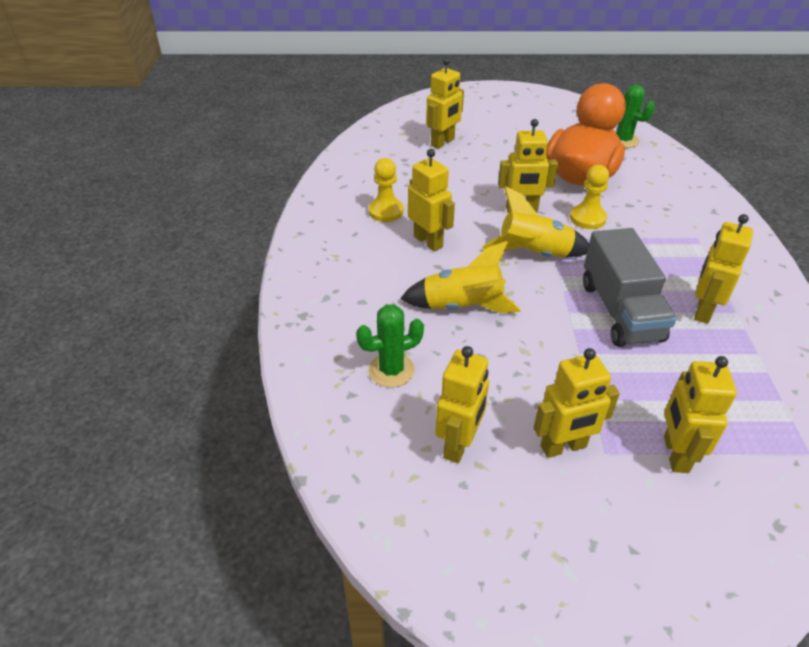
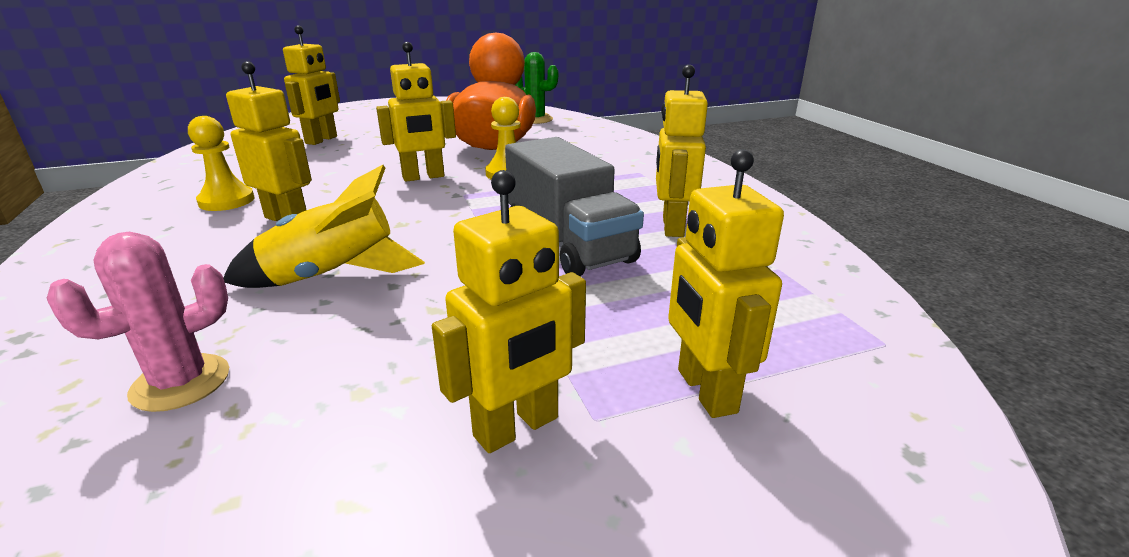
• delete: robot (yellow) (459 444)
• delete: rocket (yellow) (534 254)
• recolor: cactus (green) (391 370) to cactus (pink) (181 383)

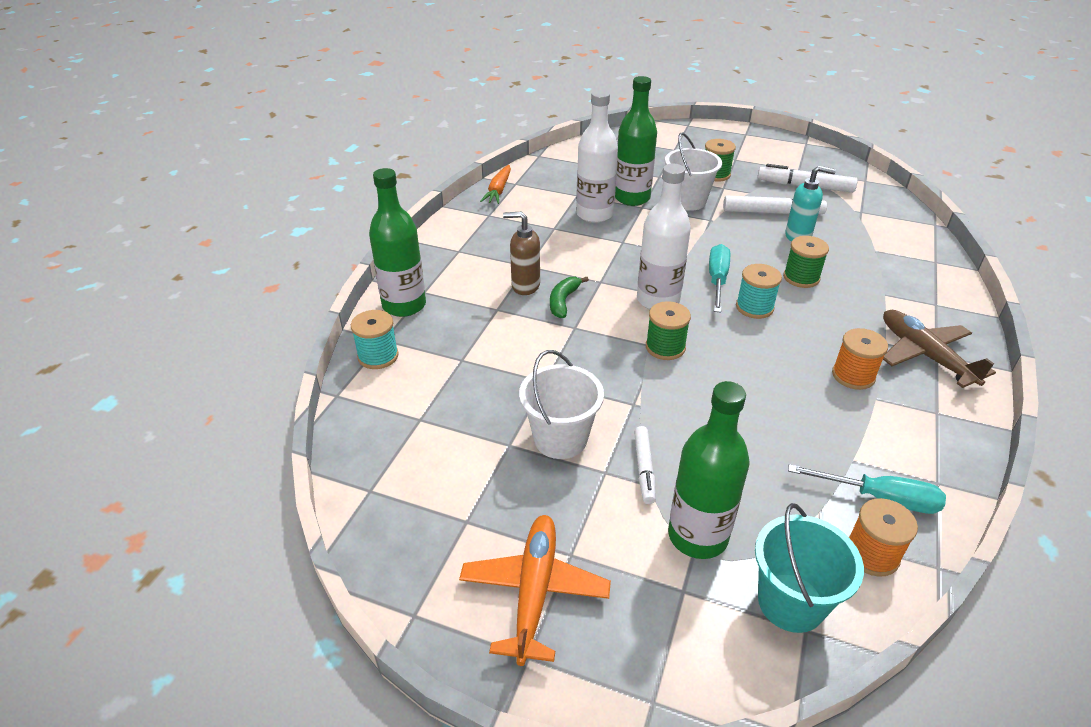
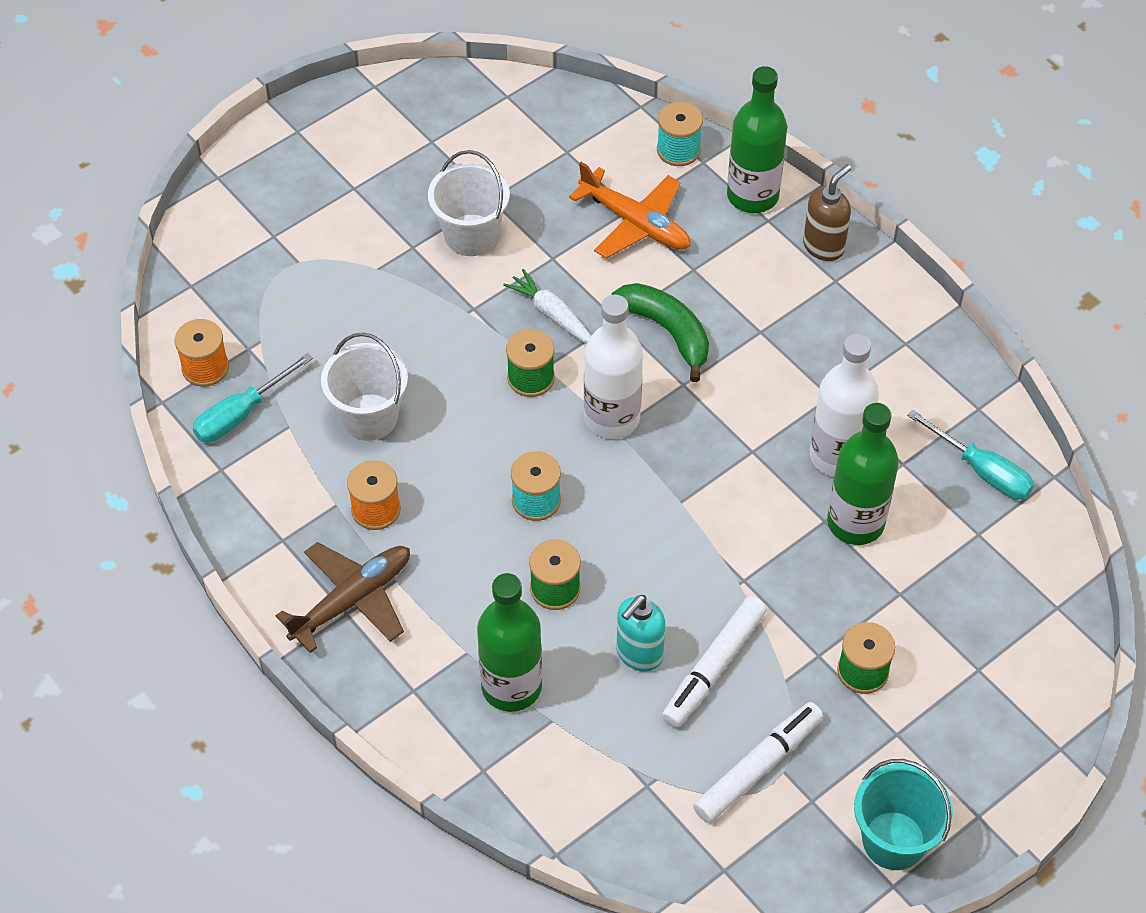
• delete: carrot (orange) (498 190)
• delete: marker (white) (644 468)
• insert: carrot (white) (552 315)
• move: plane (orange) (534 592) to (634 223)
• move: soap dispenser (brown) (525 286) to (824 247)
• move: bucket (white) (687 201) to (369 417)
• move: bottle (green) (697 536) to (511 686)
• move: screwdriver (turquoise) (717 280) to (982 470)
• move: bucket (turquoise) (790 602) to (894 840)
• rotate: plane (brown) (925 355) = (352 600) 45 degrees counterclockwise
• resize: banana (green) (563 301) = (668 331) x1.54

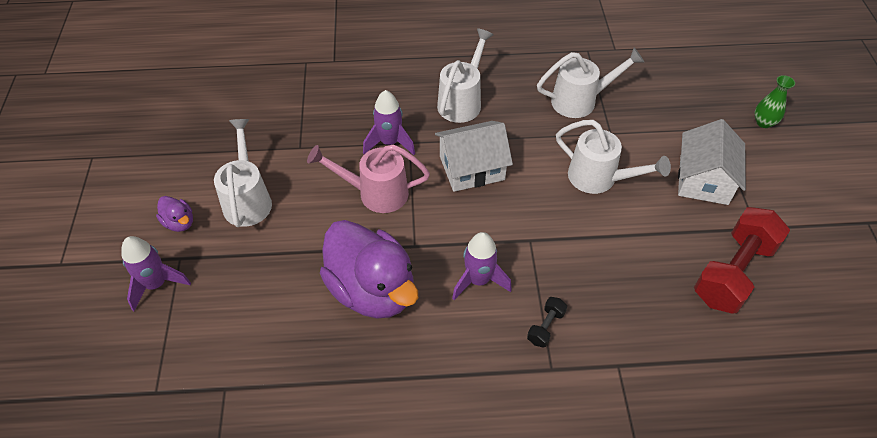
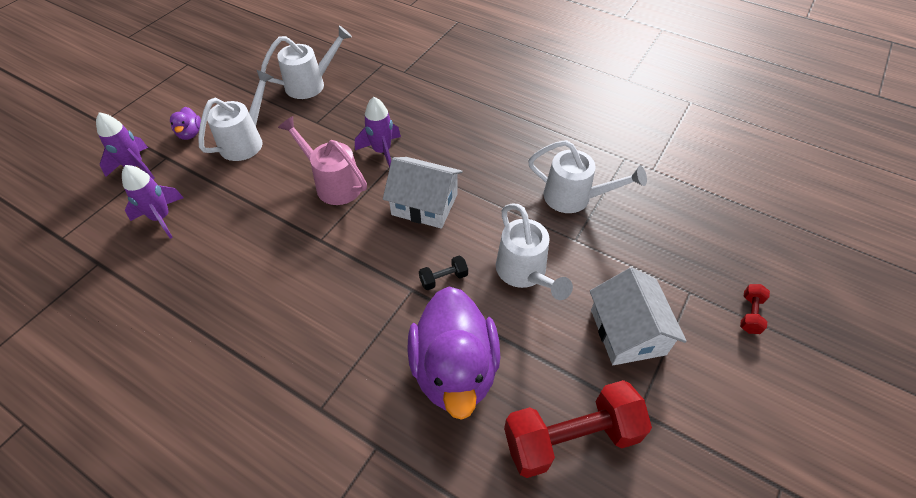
• move: duck (purple) (372 290) to (454 370)
• move: watering can (white) (462 101) to (311 84)
• move: rocket (purple) (478 280) to (161 218)
• move: dumbbell (black) (545 327) to (443 278)
• replace: vase (green) (764 122) to dumbbell (red) (750 314)
• rotate: house (white) (703 179) = (627 332) 60 degrees counterclockwise

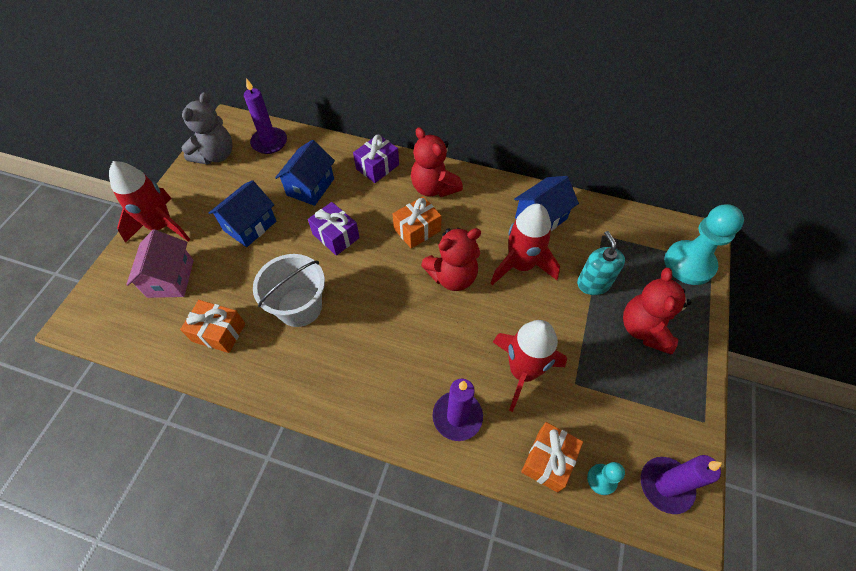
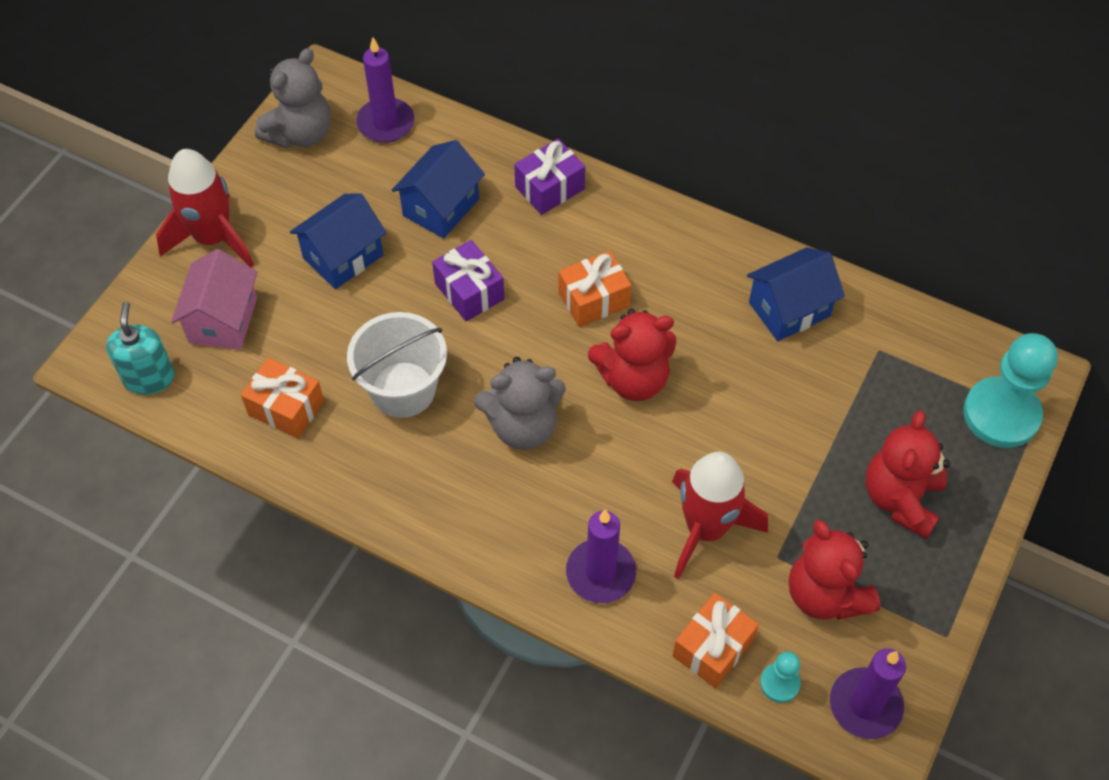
• delete: rocket (red) (521 265)
• insert: teddy bear (grey) (523 426)
• move: teddy bear (red) (434 188) to (825 594)
• move: soap dispenser (turquoise) (593 283) to (149 377)

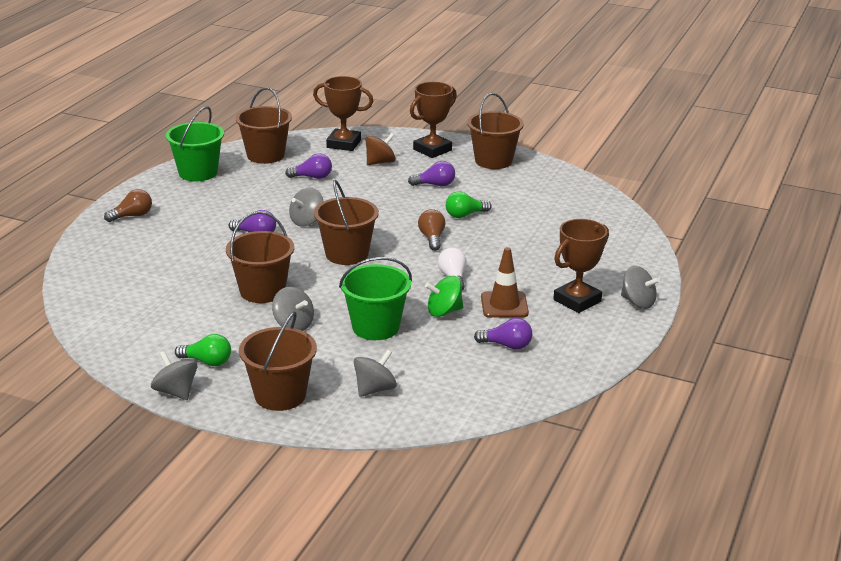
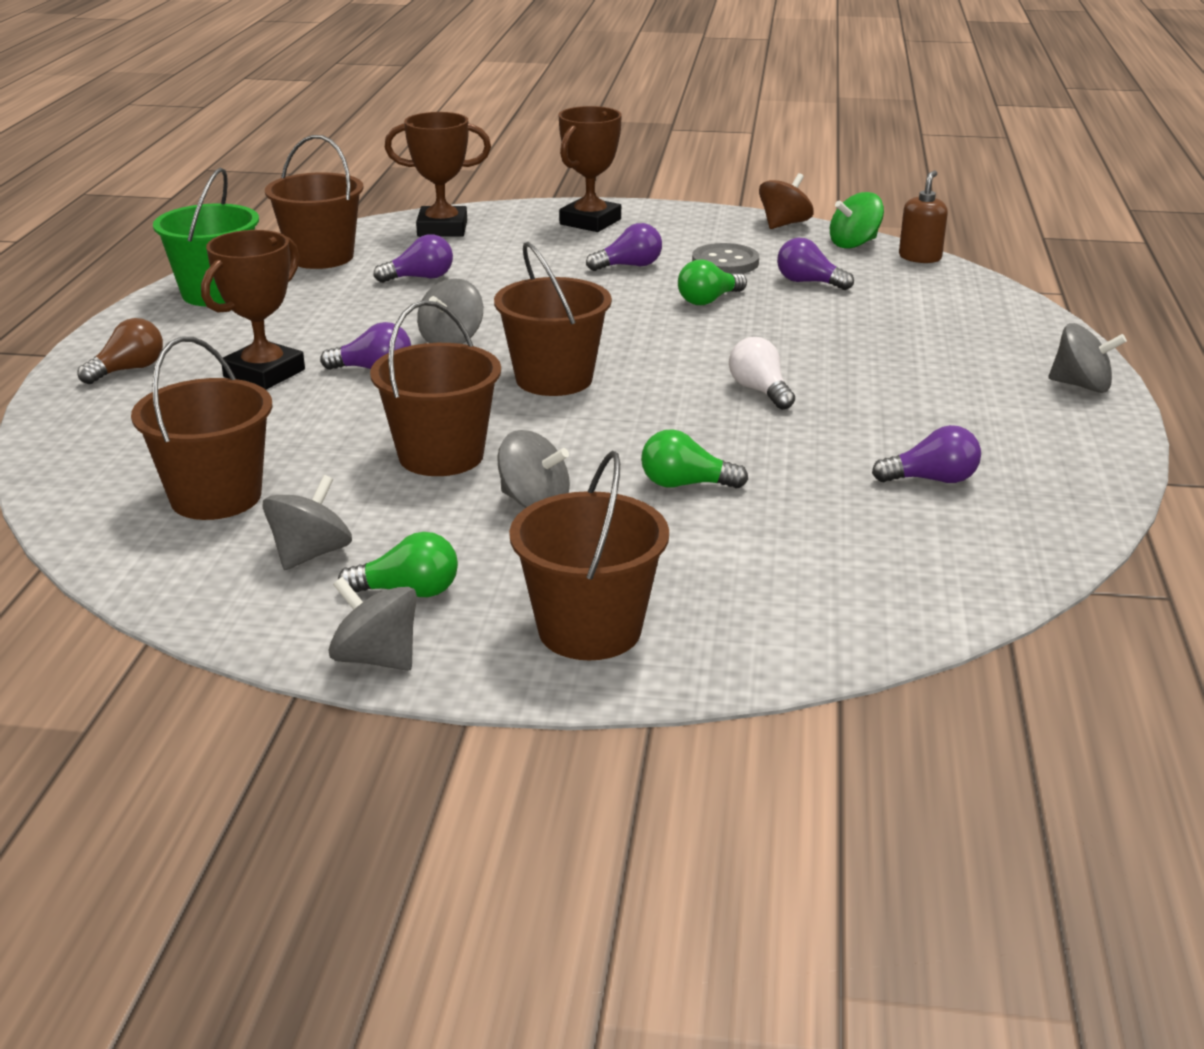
• delete: light bulb (brown) (432 238)
• delete: traffic cone (brown) (504 305)
• insert: button (grey) (725 262)
• insert: light bulb (purple) (808 282)
• insert: soap dispenser (brown) (920 257)
• move: spinning top (grey) (375 389) to (310 554)
• move: spinning top (brown) (380 162) to (784 224)
• move: spinning top (green) (444 311) to (854 244)
• move: bucket (brown) (493 161) to (216 497)
• move: trophy (brown) (577 300) to (264 373)
• replace: bucket (green) (375 327) to light bulb (green) (685 484)

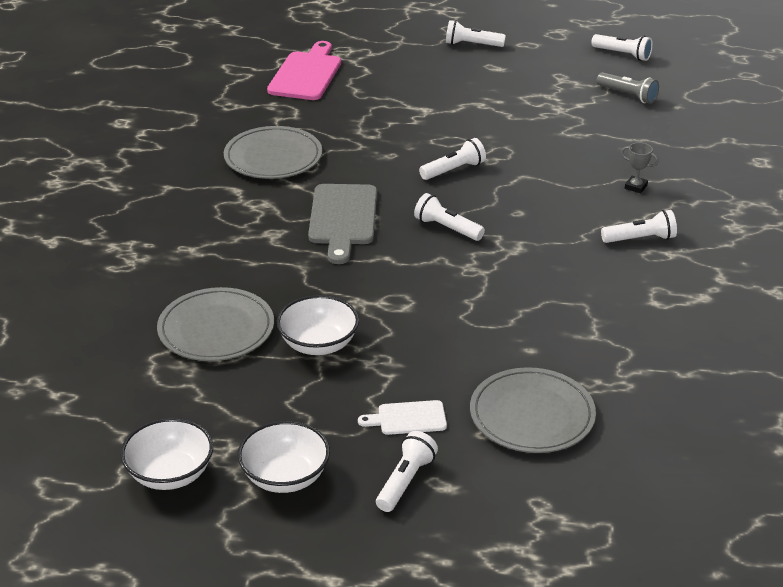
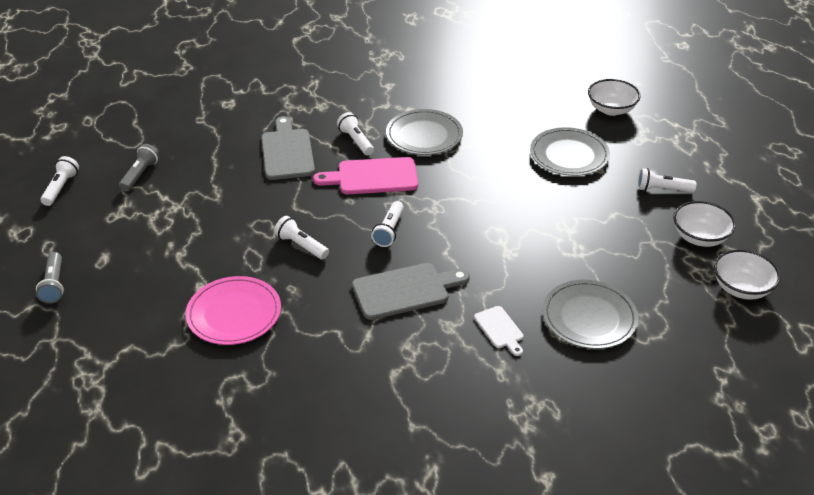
• insert: plate (pink) (234 313)
• move: plate (grey) (273 157) to (424 135)
• move: cutting board (pink) (306 74) to (372 177)
• move: bowl (white) (318 344) to (611 109)
• move: cutting board (white) (408 418) to (500 329)
• replace: trophy (grey) (636 187) to cutting board (grey) (287 152)
• recolor: flashlight (white) (472 44) to flashlight (grey) (54 285)

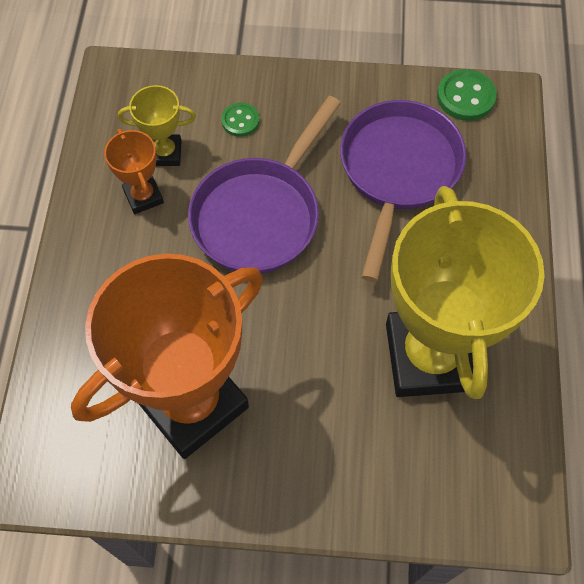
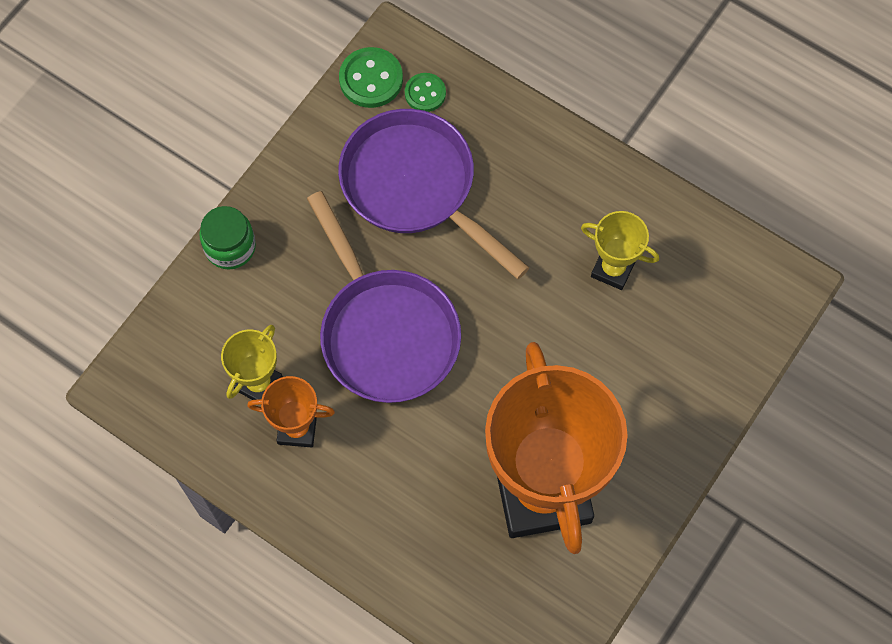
• insert: jar (green) (230 247)
• move: button (green) (240 121) to (425 93)
• resize: trophy (yellow) (430 356) = (613 269) x0.43

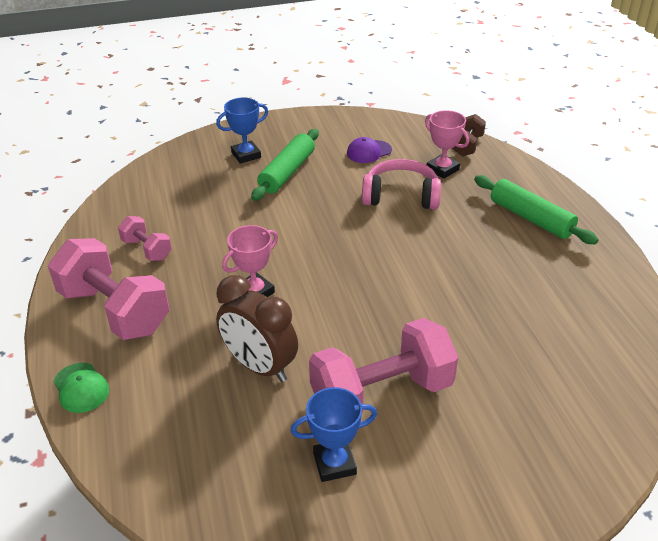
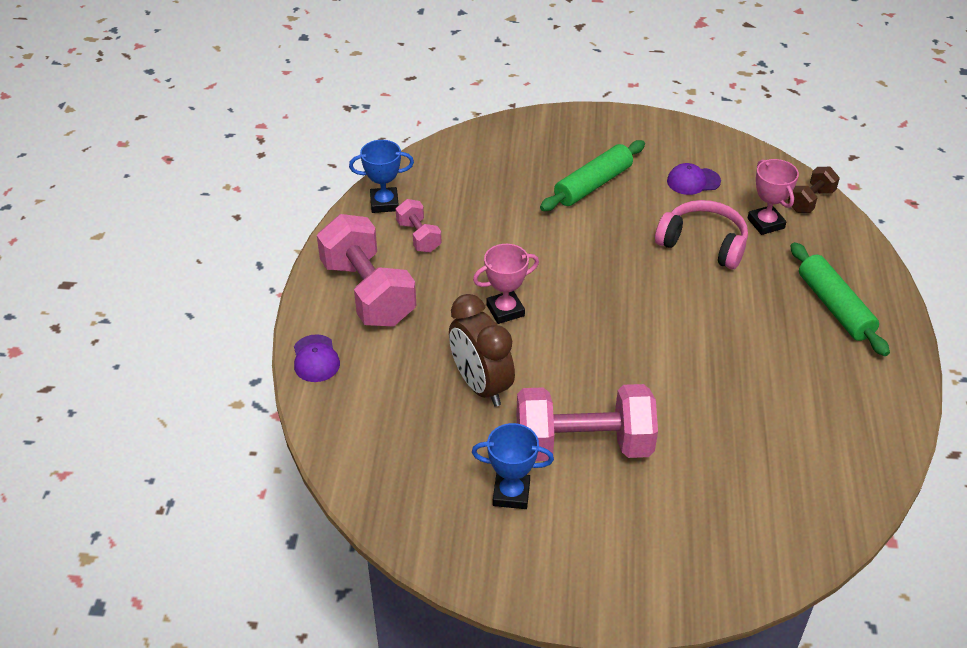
• move: trophy (blue) (246 155) to (384 203)
• recolor: cap (green) (81 388) to cap (purple) (316 359)

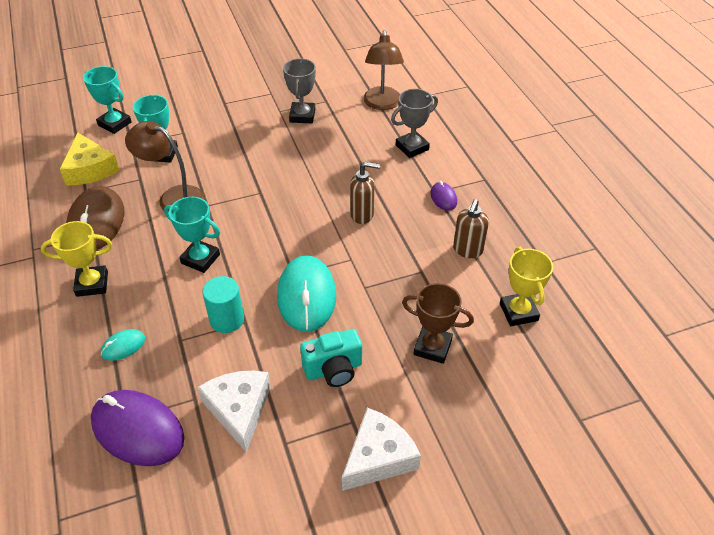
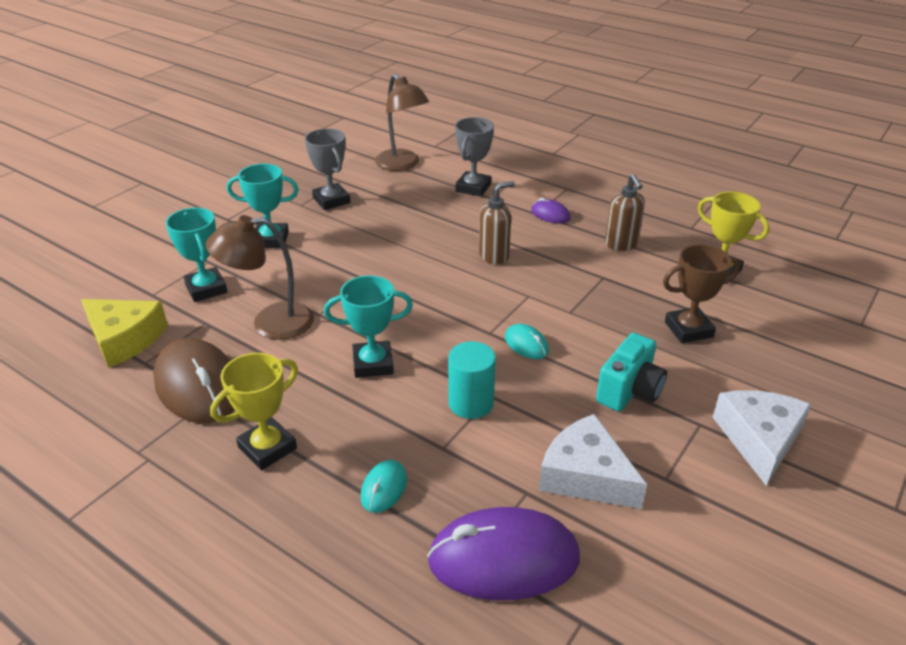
• move: trophy (turquoise) (114 124) to (271 240)
• resize: mouse (turquoise) (307 296) = (526 344) x0.47

